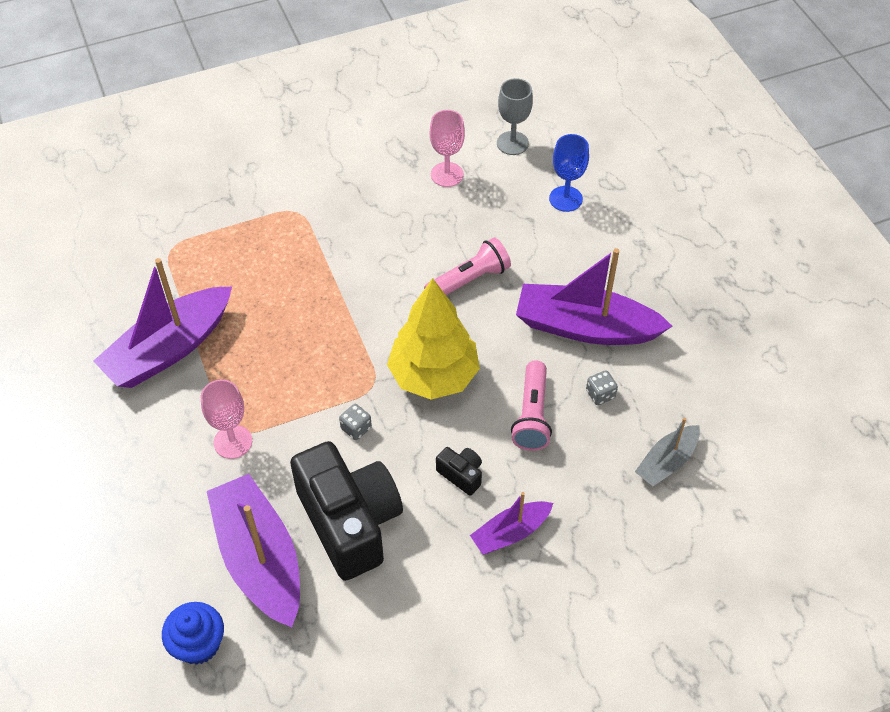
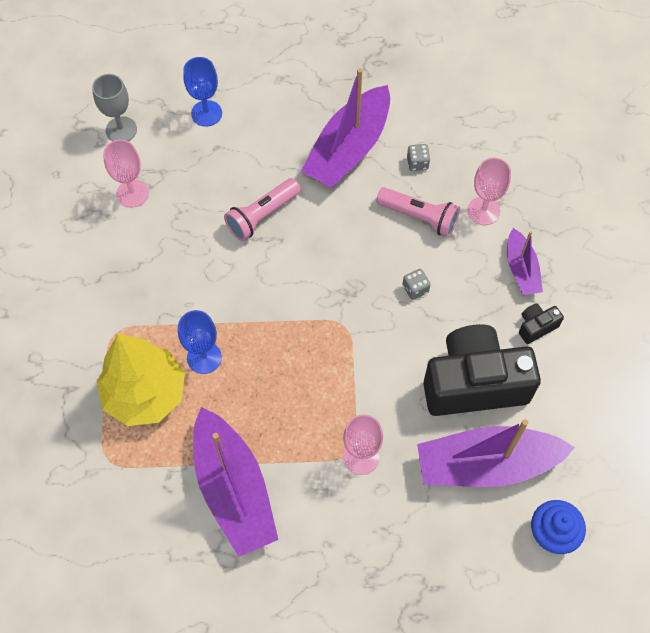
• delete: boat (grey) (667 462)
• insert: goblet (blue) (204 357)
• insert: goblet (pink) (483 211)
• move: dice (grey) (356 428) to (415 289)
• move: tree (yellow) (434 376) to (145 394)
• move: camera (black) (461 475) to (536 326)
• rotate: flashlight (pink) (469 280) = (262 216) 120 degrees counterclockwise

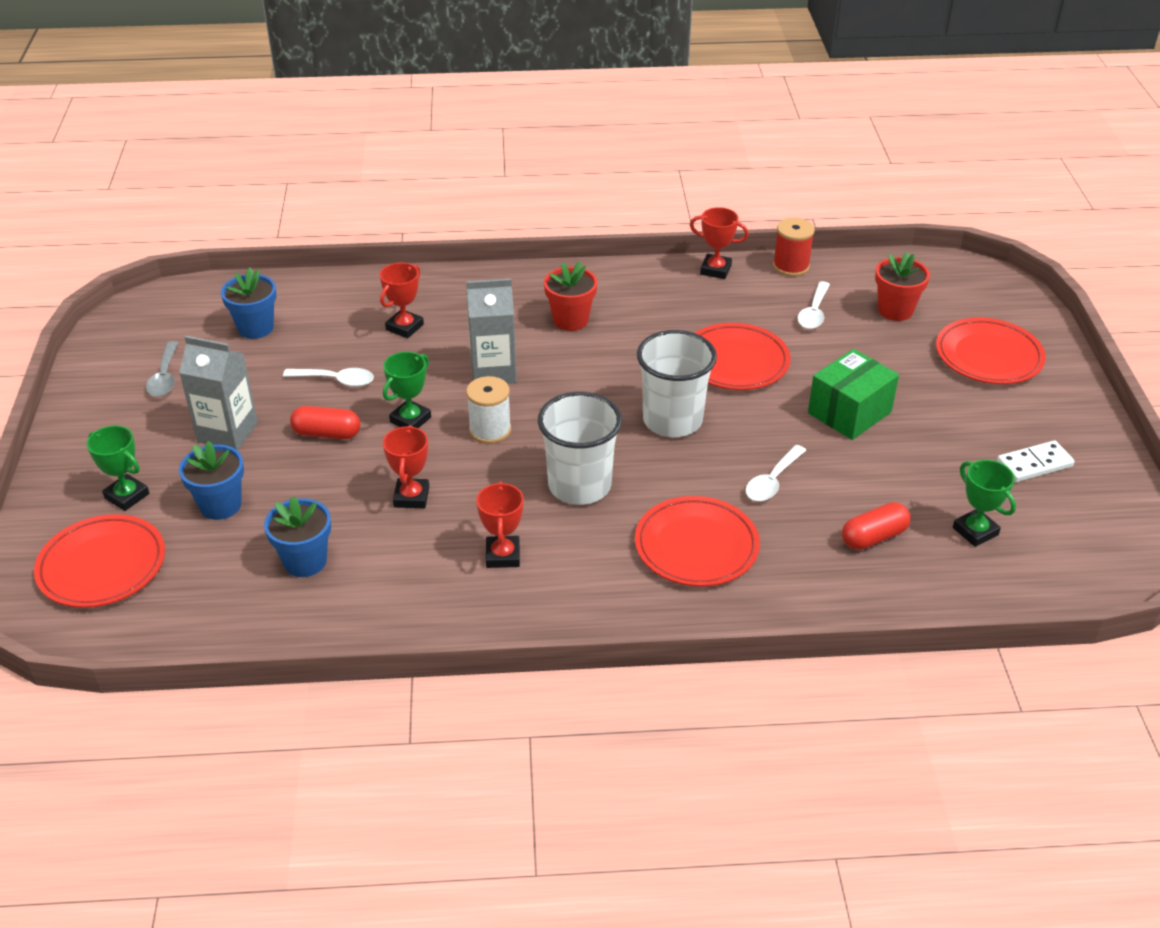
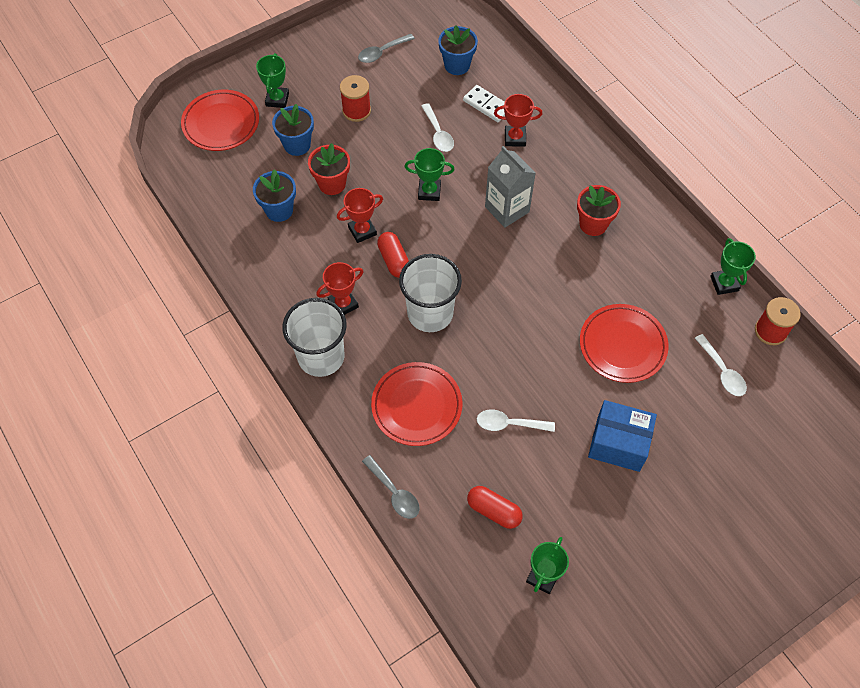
• delete: spool (white) (490 430)
• delete: plate (red) (988 356)
• insert: spoon (grey) (394 492)
• move: capsule (red) (327 433) to (394 260)
• move: cup (white) (672 420) to (321 357)
• move: flower pot (red) (895 310) to (332 184)
• move: domino (white) (1034 464) to (487 105)
• replace: carton (grey) (227 432) to spool (red) (356 111)
• recolor: trophy (red) (715 270) to trophy (green) (724 283)
• recolor: box (green) (849 412) to box (blue) (618 443)
• rotate: spoon (white) (814 312) = (722 371) 105 degrees counterclockwise

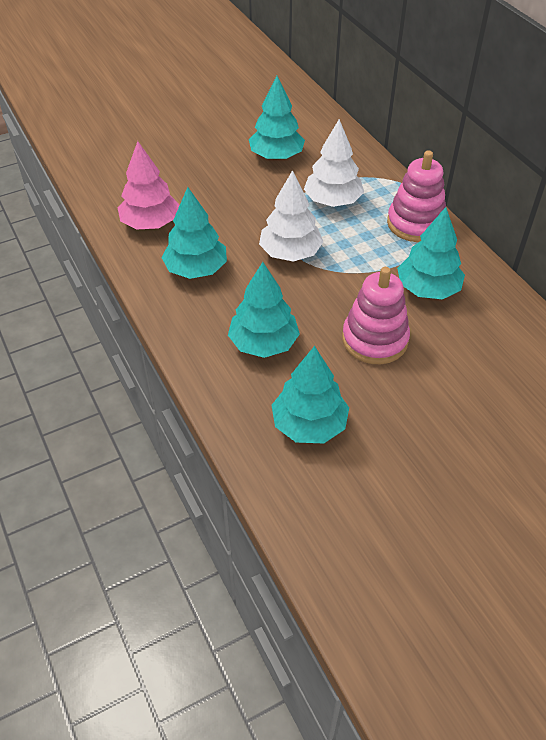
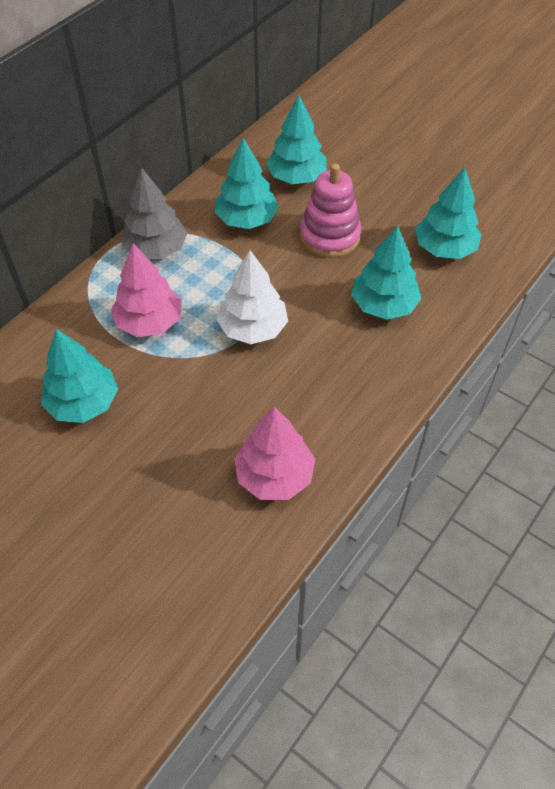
• move: tree (turquoise) (196 269) to (296 177)
• replace: stacking toy (pink) (415 223) to tree (grey) (156 249)
• recolor: tree (white) (333 201) to tree (pink) (149 322)

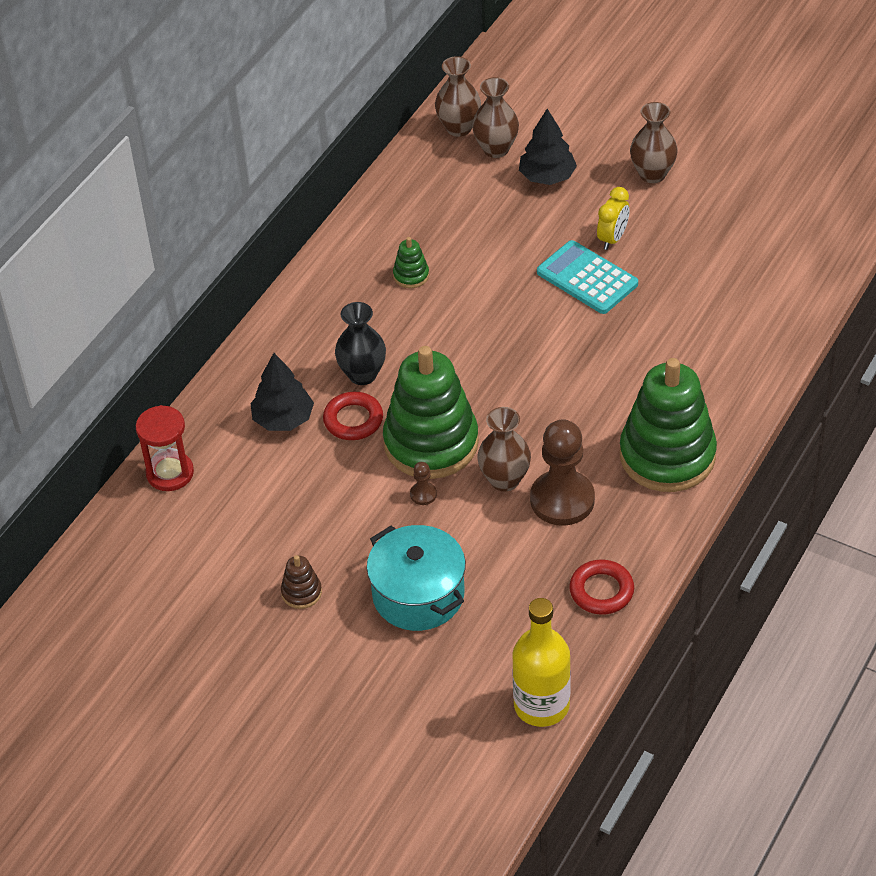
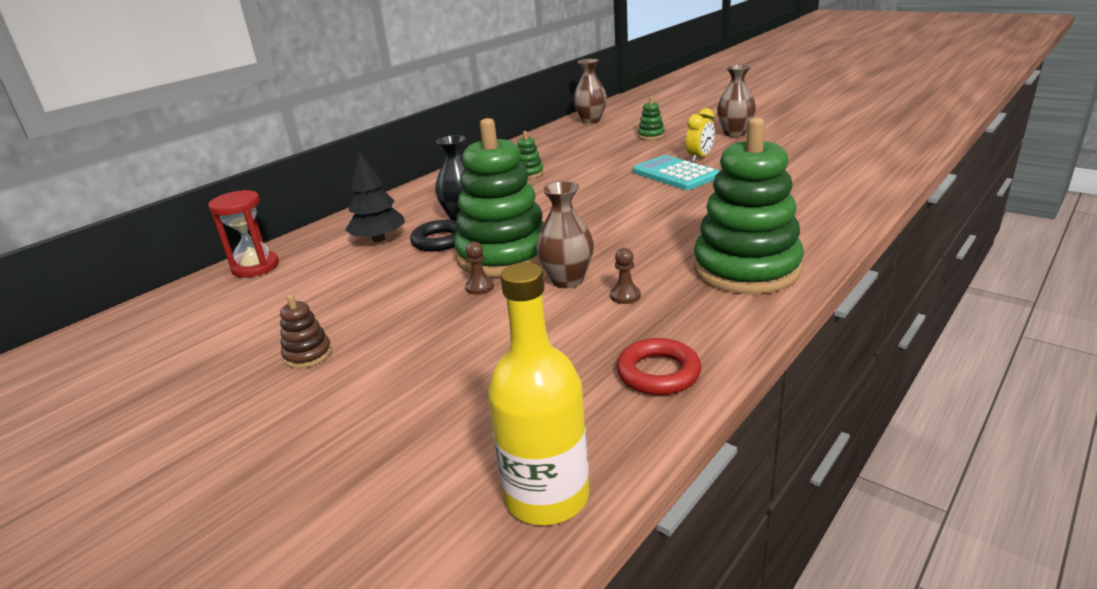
• delete: pot (turquoise) (418 595)
• delete: vase (brown) (496 149)
• replace: tree (black) (547 176) to stacking toy (green) (651 135)
• recolor: ring (red) (353 420) to ring (black) (439 241)
• resize: pawn (brown) (562 500) = (625 296) x0.42

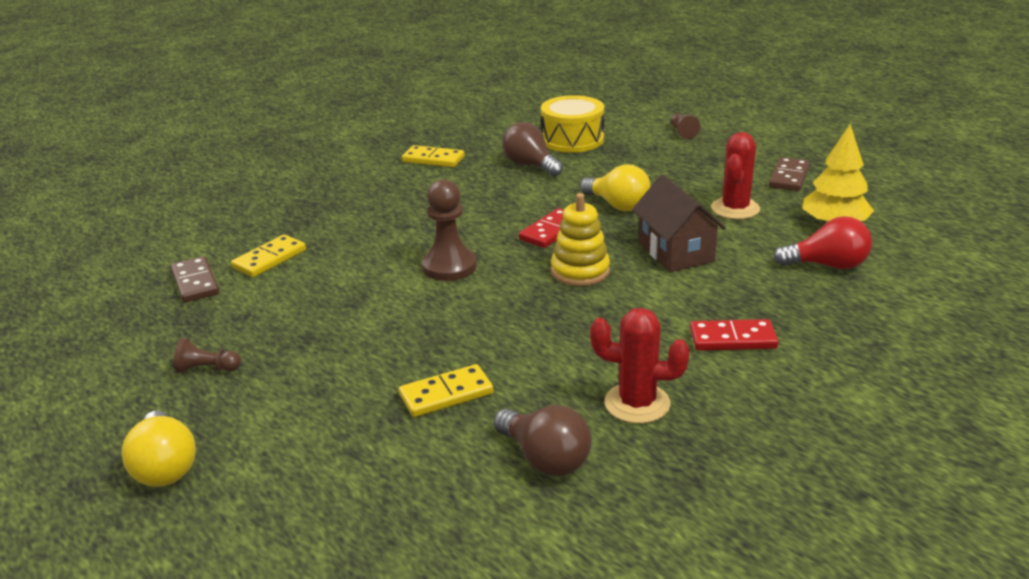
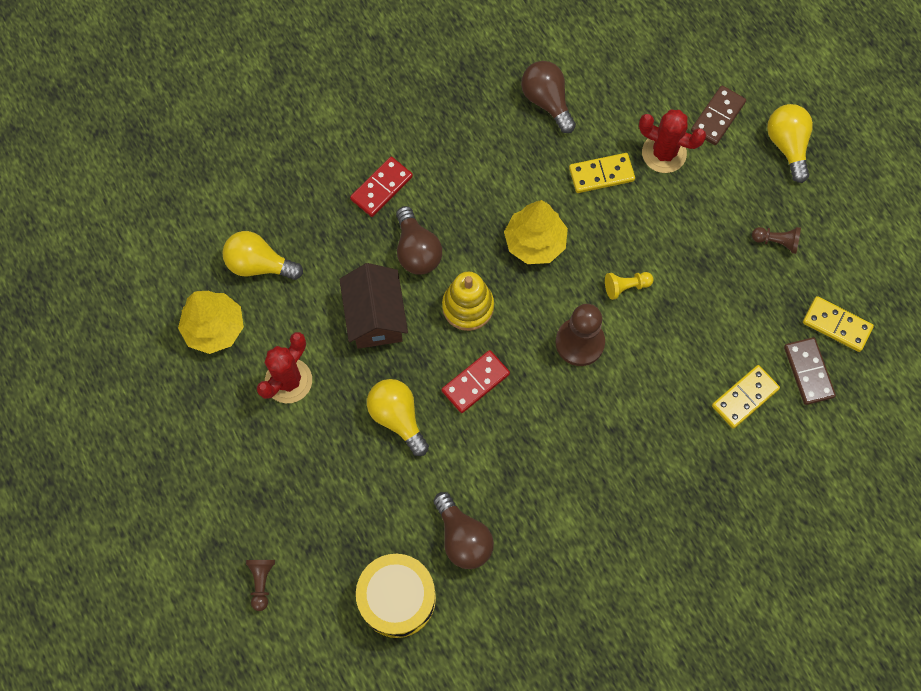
• insert: light bulb (brown) (417 251)
• insert: tree (yellow) (535 242)
• insert: pawn (yellow) (626 287)
• move: domino (yellow) (433 159) to (836 325)
• move: cactus (red) (637 403) to (664 153)
• move: domino (brown) (789 177) to (717 117)
• recolor: light bulb (red) (827 265) to light bulb (yellow) (259 265)
• rotate: domino (red) (732 339) = (381 188) 60 degrees counterclockwise

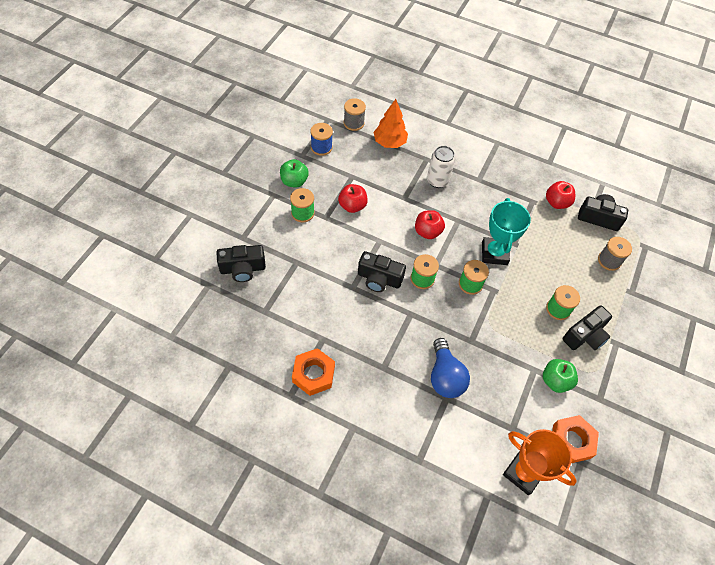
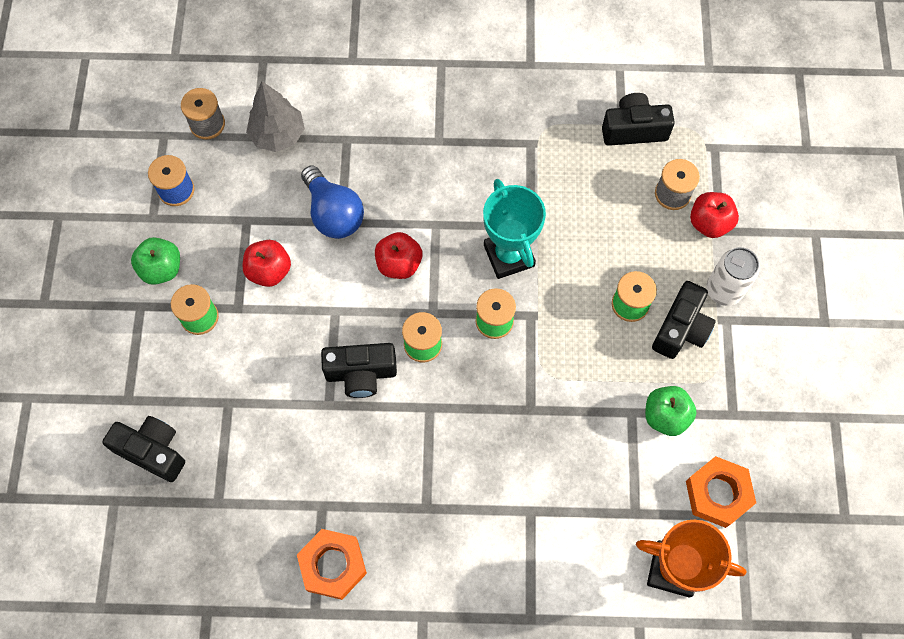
• move: can (white) (437 181) to (723 290)
• move: light bulb (blue) (445 376) to (333 213)
• move: apple (red) (556 203) to (709 223)
• recolor: tree (orange) (389 142) to tree (grey) (278 135)
• rotate: camera (black) (243 269) = (153 451) 120 degrees counterclockwise

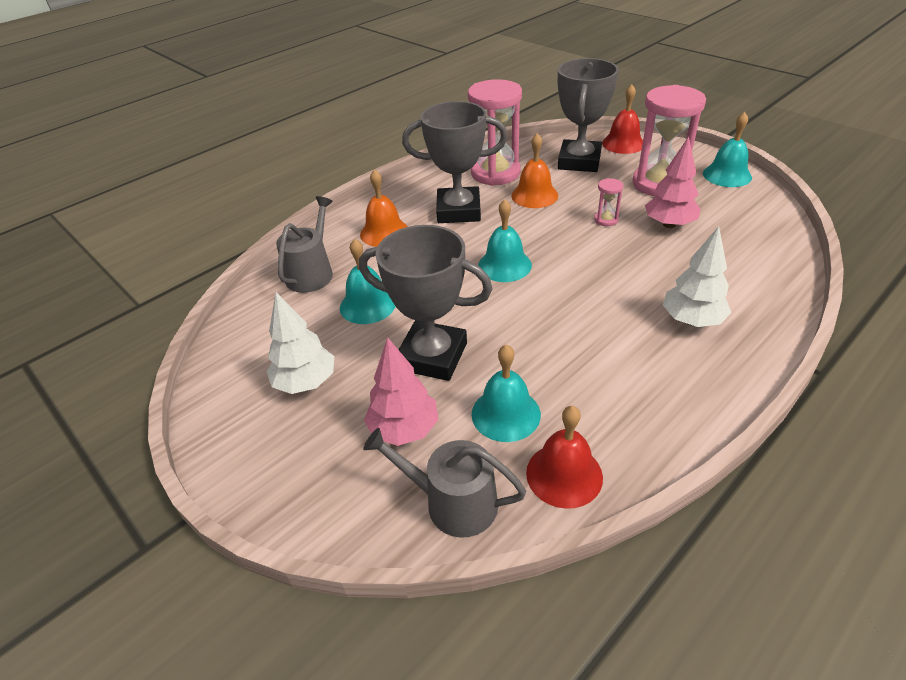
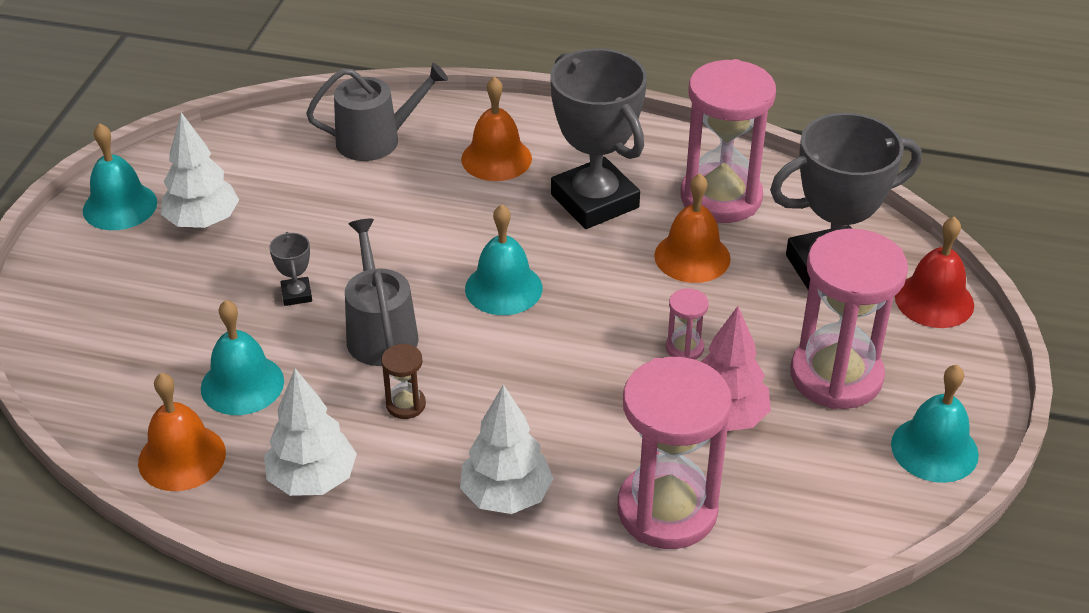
• delete: tree (pink) (404 429)
• insert: tree (white) (313 480)
• insert: hourglass (brown) (406 405)
• insert: hourglass (pink) (667 510)
• move: bell (turquoise) (367 305) to (120 206)
• move: watering can (grey) (452 502) to (380 332)
• recolor: bell (red) (564 474) to bell (orange) (182 457)
• resize: trophy (grey) (432 356) = (296 294) x0.40

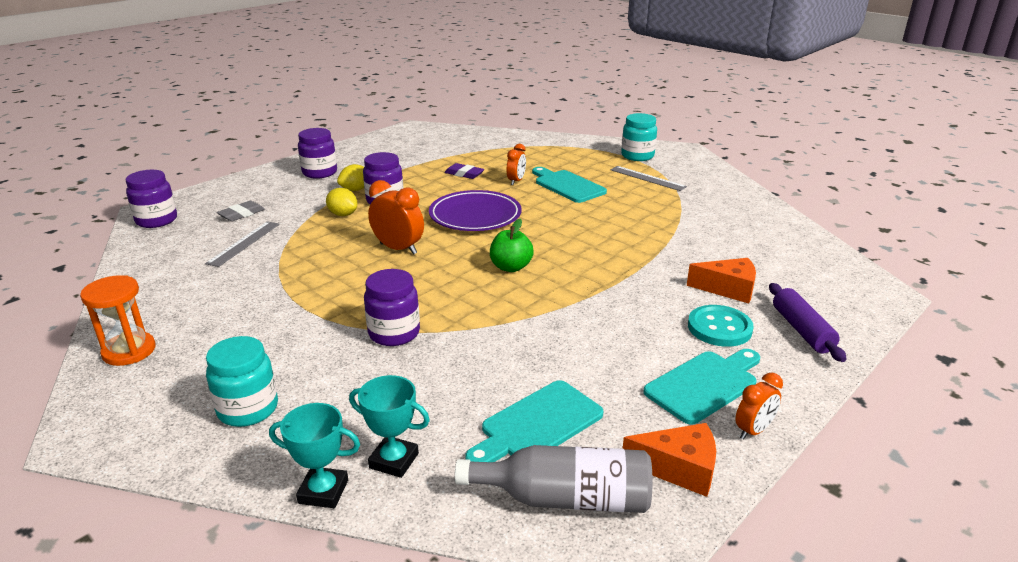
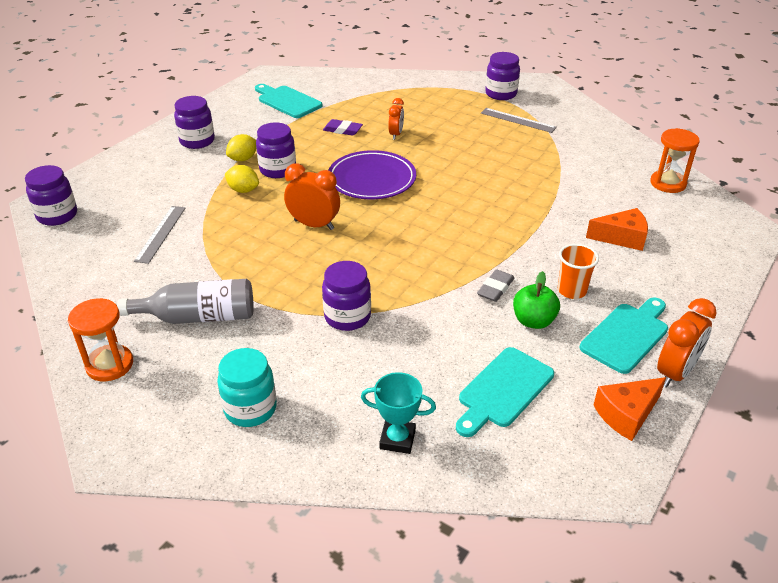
• delete: trophy (turquoise) (323 492)
• delete: button (turquoise) (719 328)
• delete: rolling pin (purple) (801 330)
• insert: cup (orange) (571 290)
• insert: hourglass (orange) (668 183)
• move: eraser (grey) (241 214) to (495 288)
• move: bottle (grey) (565 498) to (198 317)
• move: apple (green) (511 267) to (533 321)
• move: cutting board (turquoise) (567 185) to (287 101)
• recolor: jar (turquoise) (637 156) to jar (purple) (501 94)
• rotate: cheese (orange) (679 469) = (627 414) 150 degrees clockwise
• resize: clock (orange) (753 430) = (675 373) x1.59

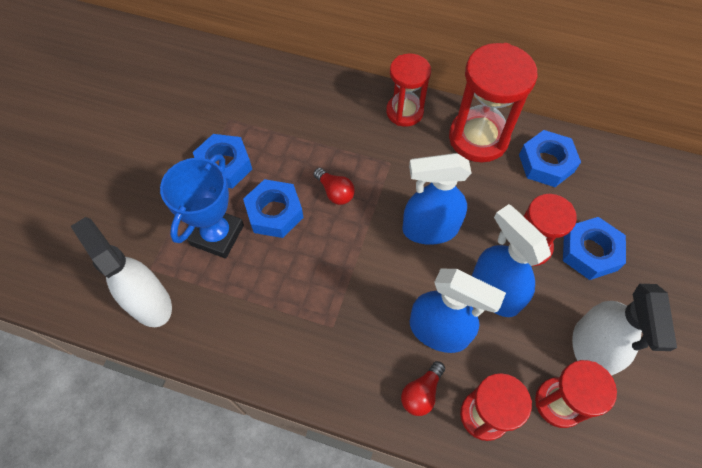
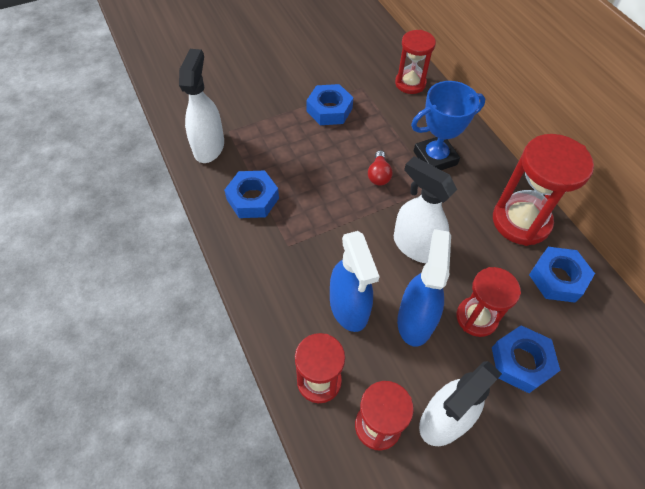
• delete: light bulb (red) (421 393)
• move: trophy (blue) (217 235) to (435 158)
• move: nut (blue) (274 212) to (252 199)
• move: hourglass (red) (404 112) to (410 83)
• recolor: spray bottle (blue) (429 229) to spray bottle (white) (415 246)

